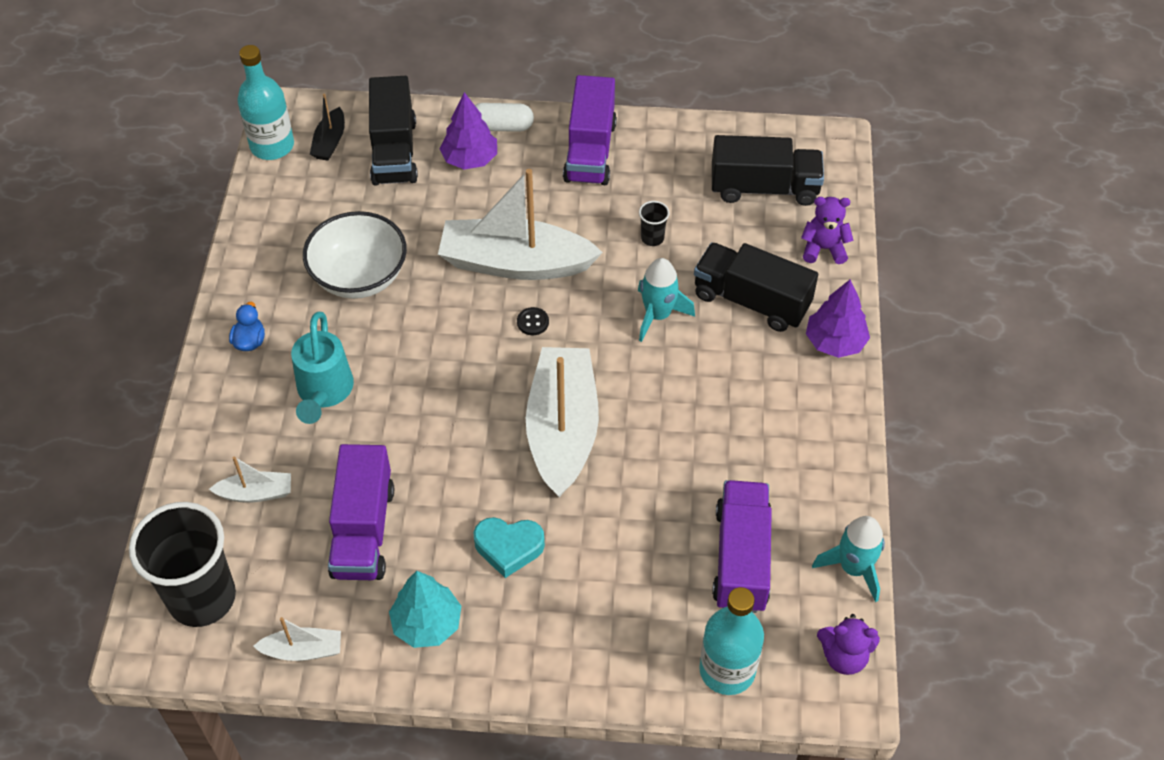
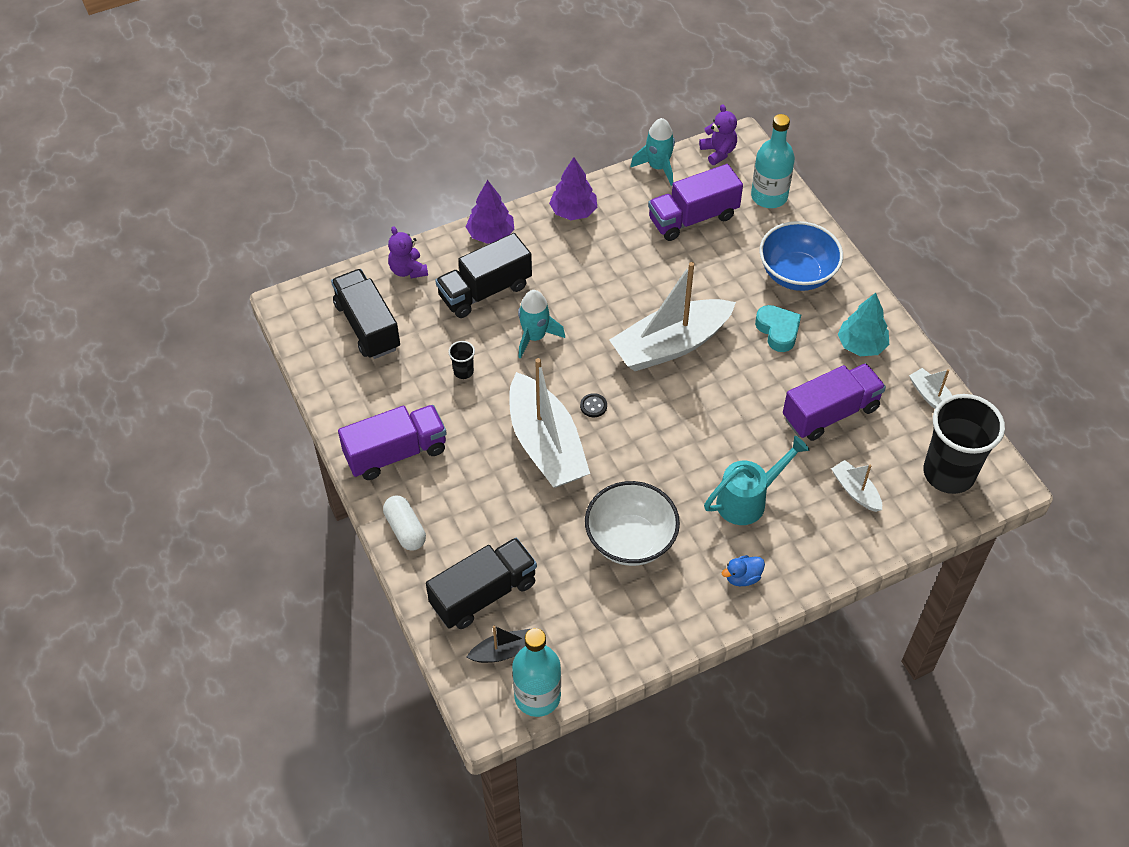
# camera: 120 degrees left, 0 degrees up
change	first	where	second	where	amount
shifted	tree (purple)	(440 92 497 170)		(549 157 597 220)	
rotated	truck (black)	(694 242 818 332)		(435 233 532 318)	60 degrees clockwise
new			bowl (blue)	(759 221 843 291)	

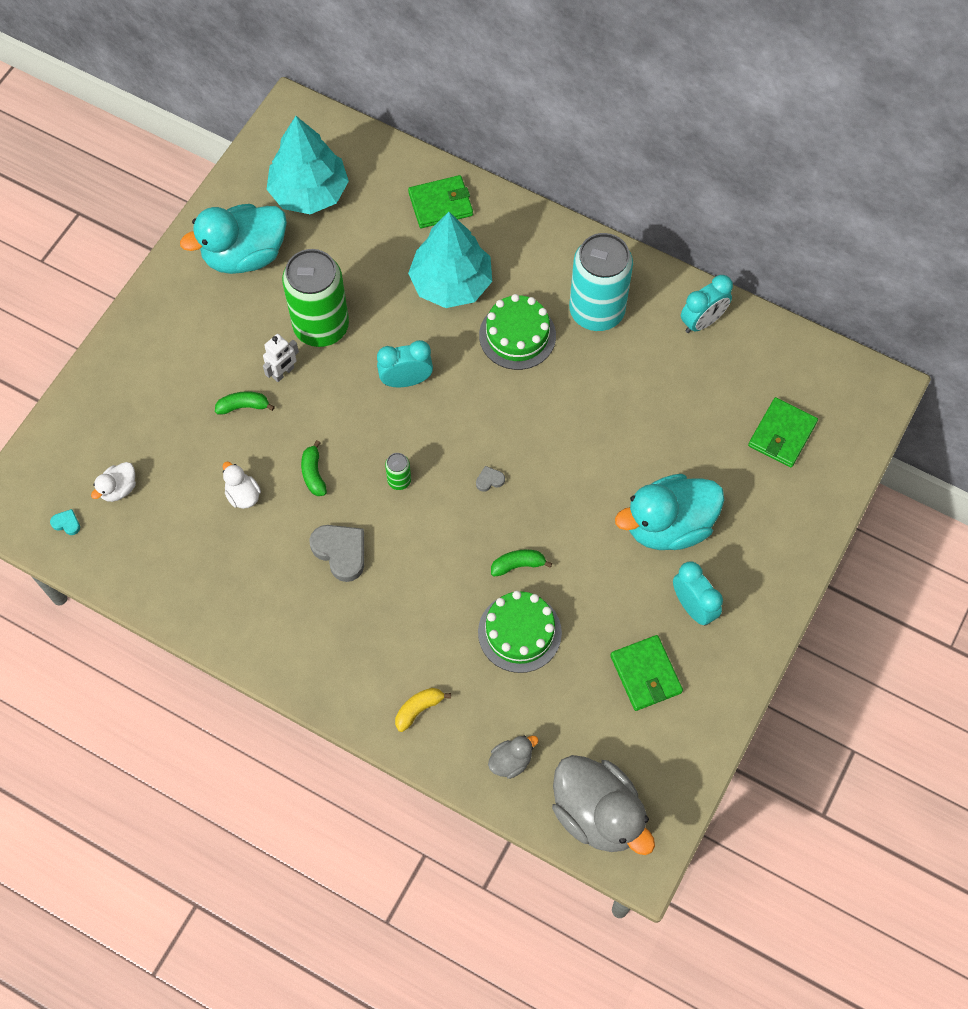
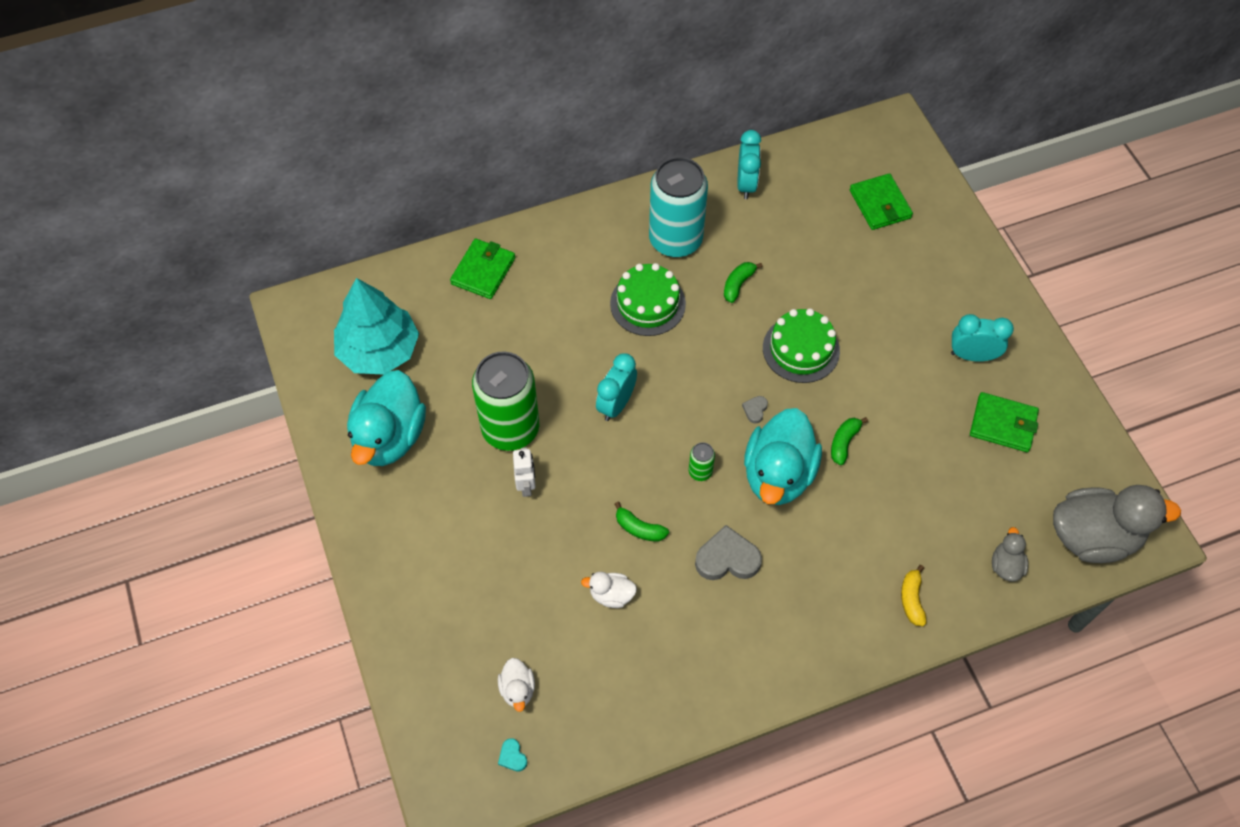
# camera: 50 degrees left, 5 degrees down
change	first	where	second	where	amount
gone	tree (turquoise)	(408 212 492 308)			
shifted	banana (green)	(215 391 275 414)		(724 262 763 303)	
shifted	duck (turquoise)	(615 474 724 550)		(744 408 822 505)	
rotated	heart (turquoise)	(50 509 80 535)		(498 738 527 772)	90 degrees counterclockwise
shifted	cake (green)	(478 591 562 673)		(763 308 840 383)	

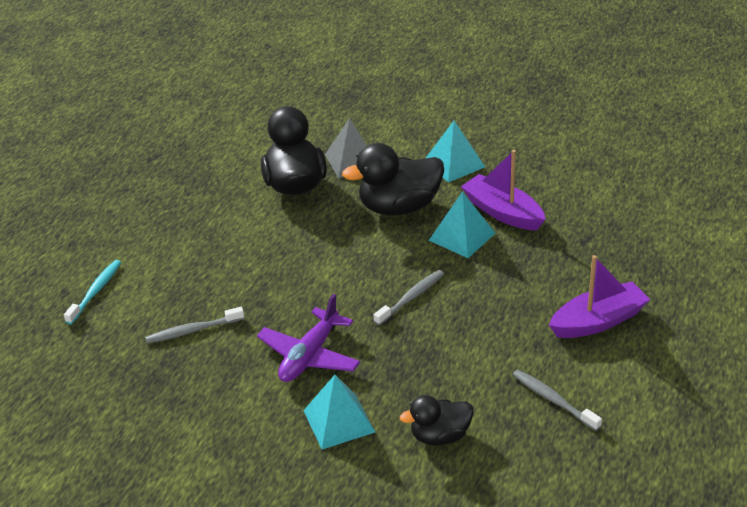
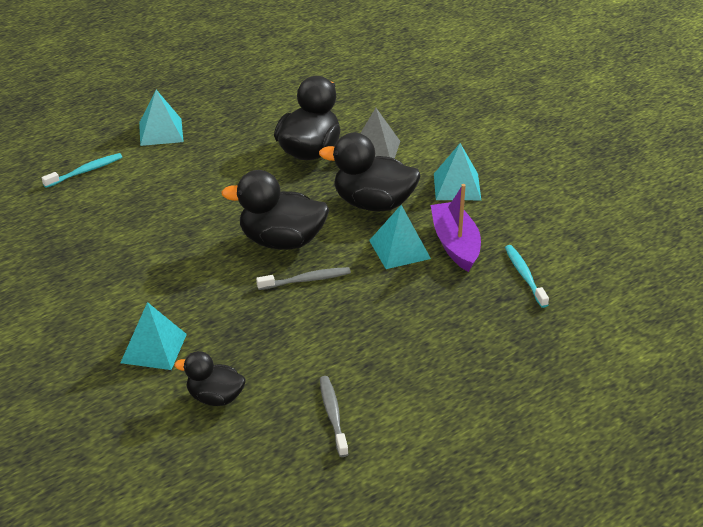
# camera: 30 degrees right, 0 degrees up
change	first	where	second	where	amount
gone	boat (purple)	(549 255 650 338)			
gone	plane (purple)	(257 294 360 382)			
gone	toothbrush (grey)	(145 307 244 344)			
new			pyramid (turquoise)	(139 90 184 146)	
new			duck (black)	(221 170 329 249)	
new			toothbrush (turquoise)	(505 245 549 308)	

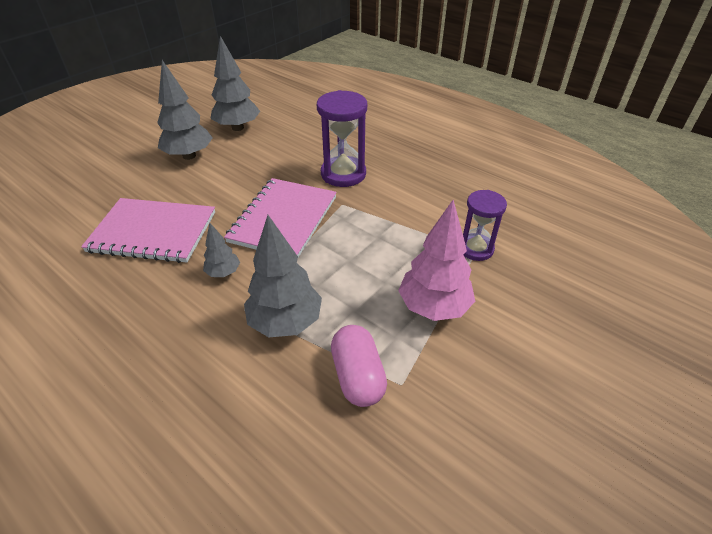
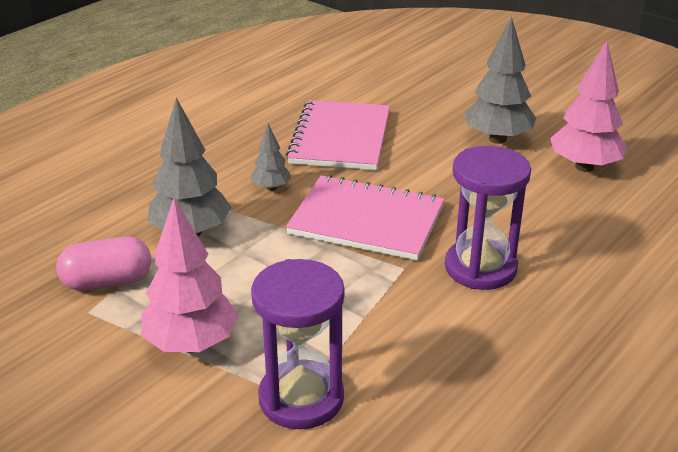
# camera: 90 degrees right, 10 degrees down
change	first	where	second	where	amount
repainted	tree (grey)	(210 36 260 131)	tree (pink)	(550 41 627 172)	
scaled	hourglass (purple)	(463 190 507 261)		(251 259 345 429)	x1.52

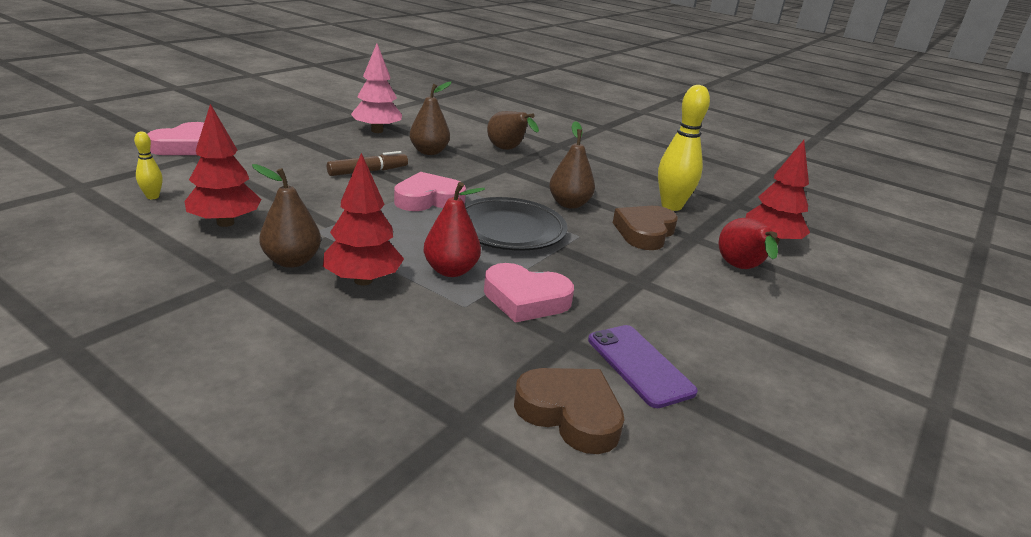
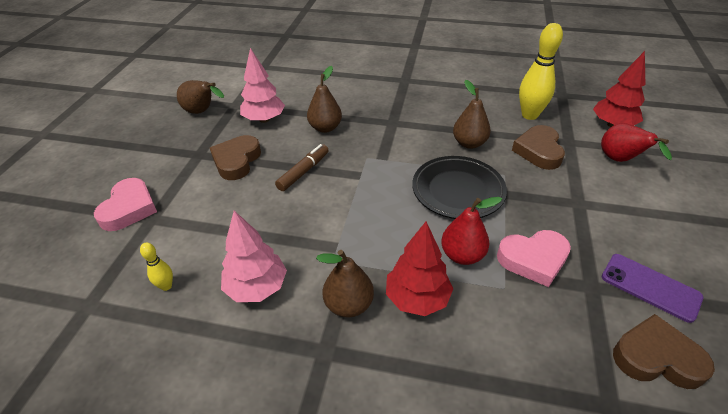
# camera: 20 degrees left, 15 degrees up
change	first	where	second	where	amount
repainted	tree (red)	(184 104 261 227)	tree (pink)	(221 211 287 302)	
shifted	pear (brown)	(487 111 539 150)		(177 80 224 114)	
gone	heart (pink)	(394 172 466 211)			
new			heart (brown)	(210 135 261 180)	

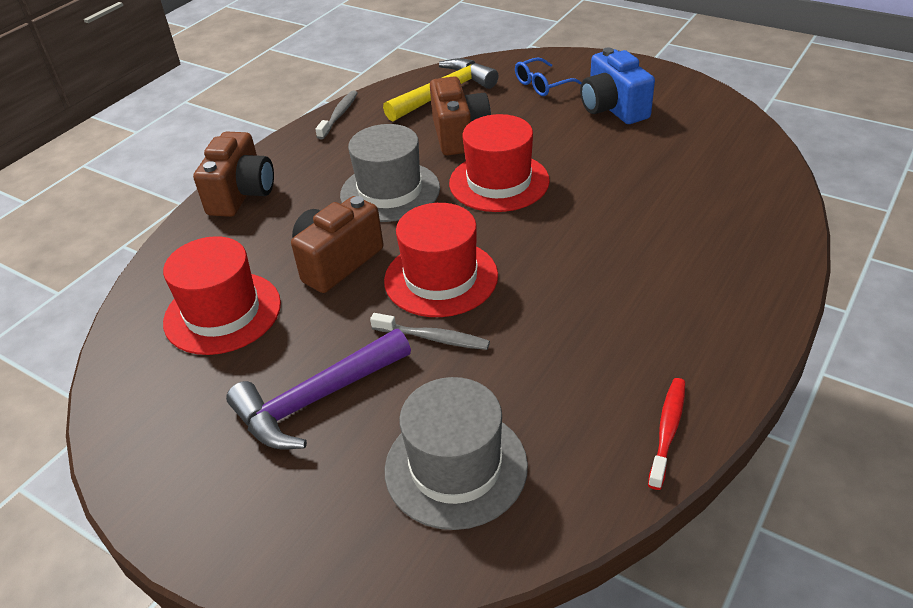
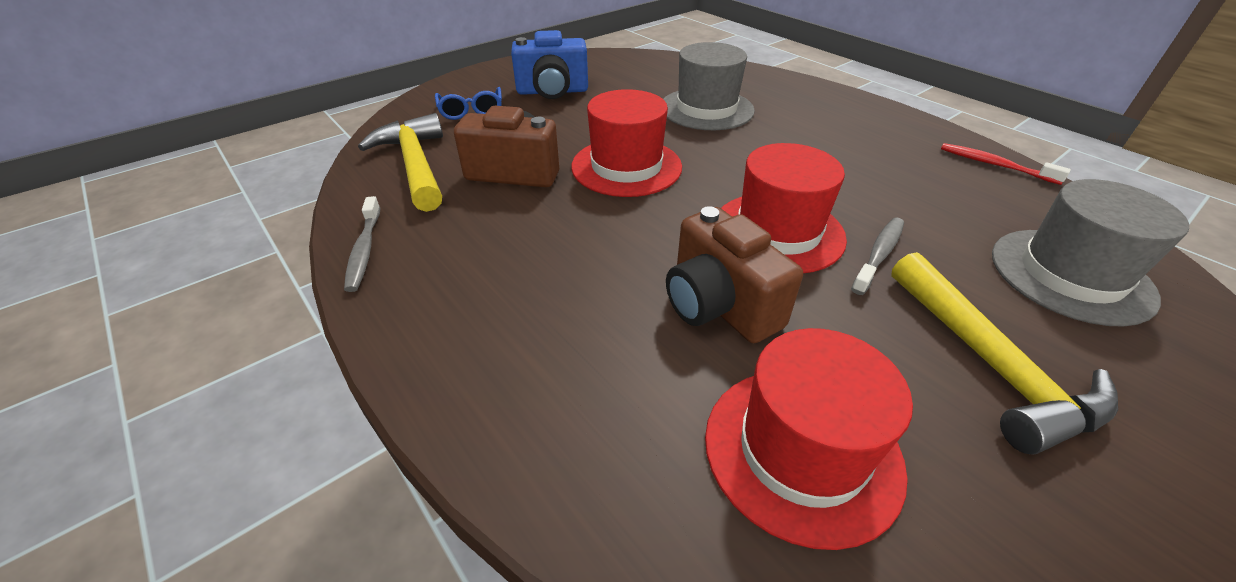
# camera: 75 degrees left, 0 degrees up
change	first	where	second	where	amount
rotated	toothbrush (grey)	(315 91 358 139)		(344 196 381 292)	135 degrees counterclockwise
shifted	hat (grey)	(340 124 440 222)		(663 42 755 130)	
gone	camera (brown)	(193 132 274 217)			
repainted	hammer (purple)	(226 329 411 450)	hammer (yellow)	(891 252 1118 455)	

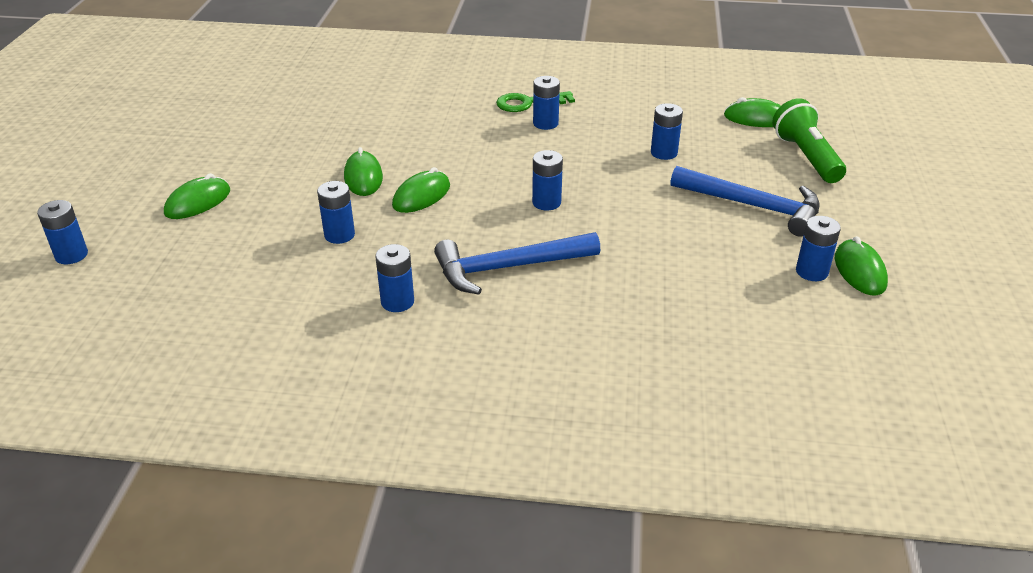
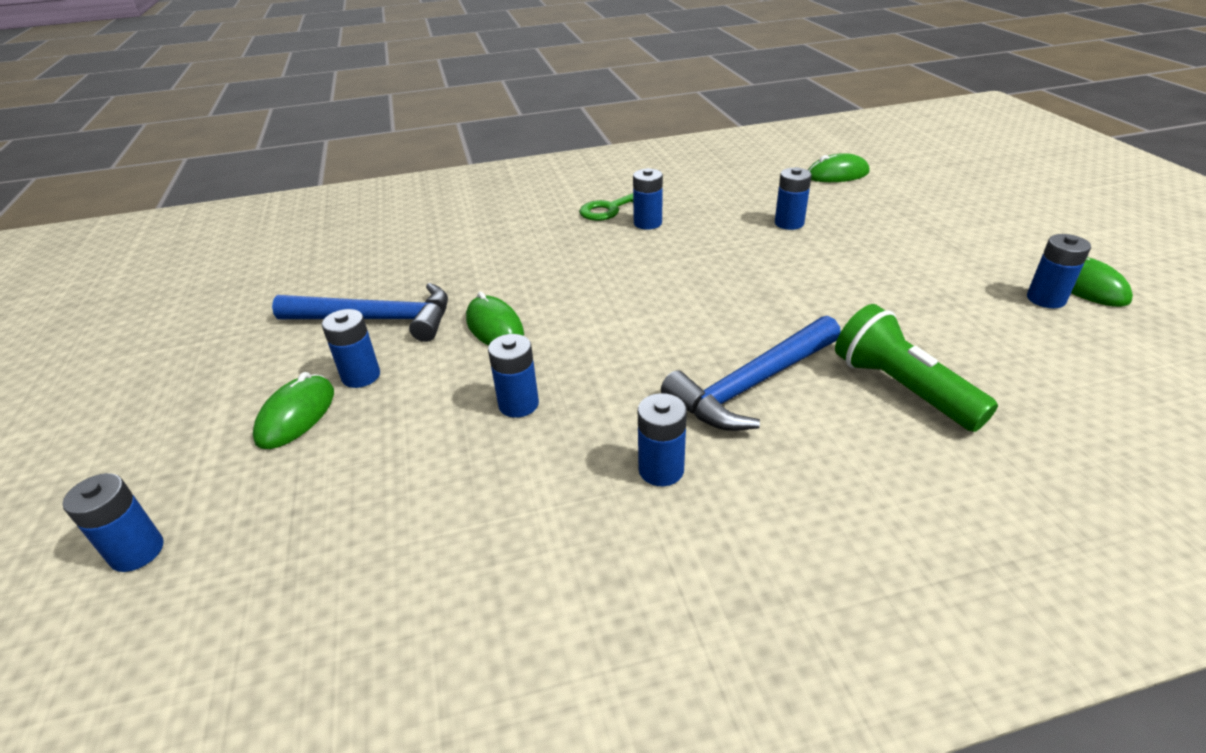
# camera: 20 degrees left, 0 degrees up
change	first	where	second	where	amount
shifted	flashlight (green)	(772 98 846 183)		(835 304 998 432)	
shifted	battery (blue)	(532 150 563 210)		(322 309 380 388)	
shifted	hammer (blue)	(671 166 820 237)		(272 283 448 342)	
gone	mouse (green)	(392 167 450 213)			

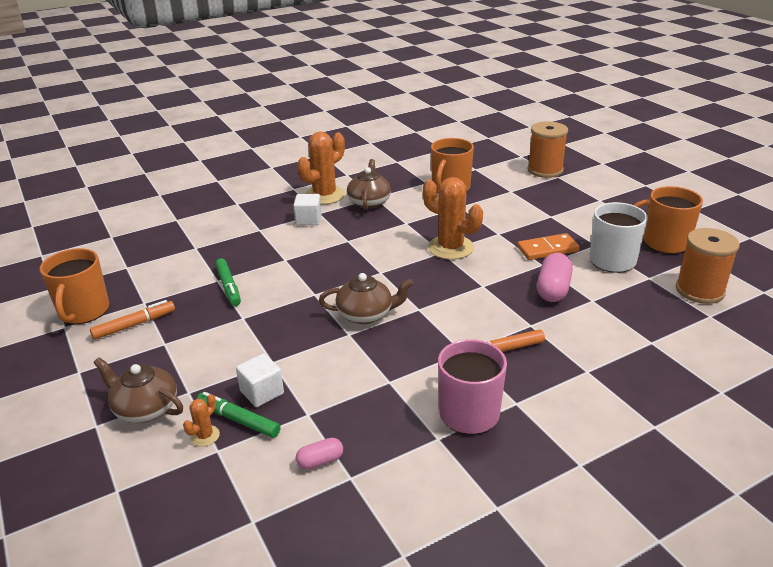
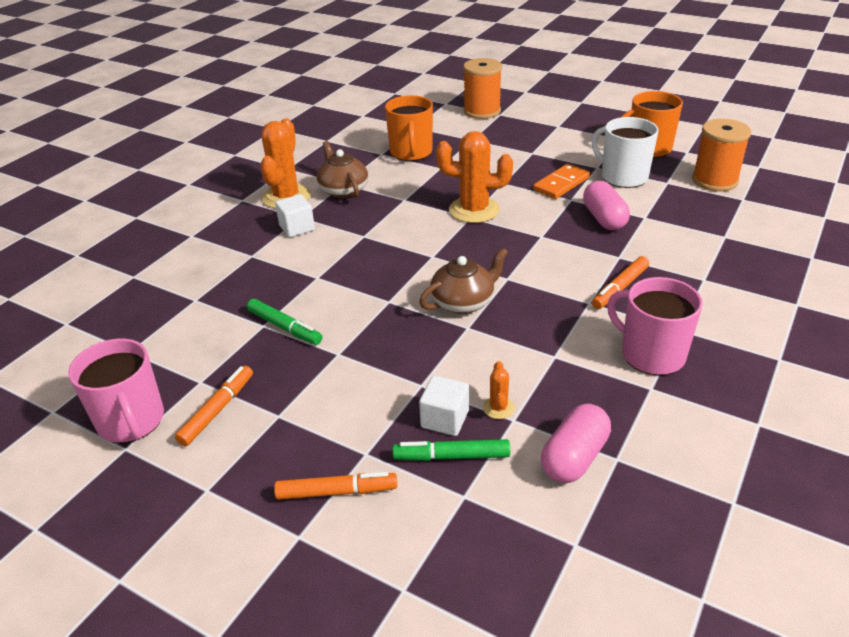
# camera: 30 degrees left, 5 degrees up
change	first	where	second	where	amount
repainted	mug (orange)	(40 248 109 324)	mug (pink)	(68 338 164 443)	
swapped	teapot (brown)	(93 357 183 423)	marker (orange)	(274 472 397 500)	
shifted	cactus (orange)	(183 394 220 447)		(483 361 514 419)	
scaled	capsule (pink)	(296 438 343 470)		(541 404 611 483)	x1.77

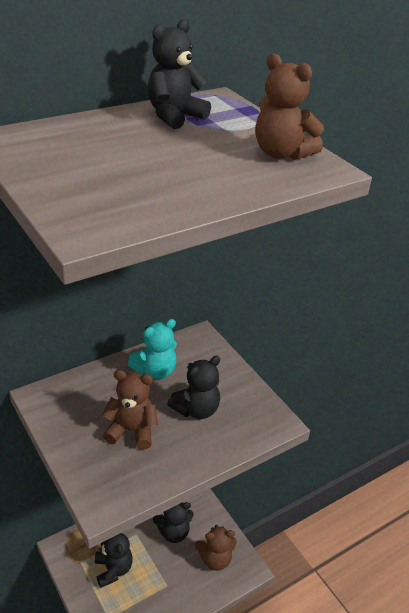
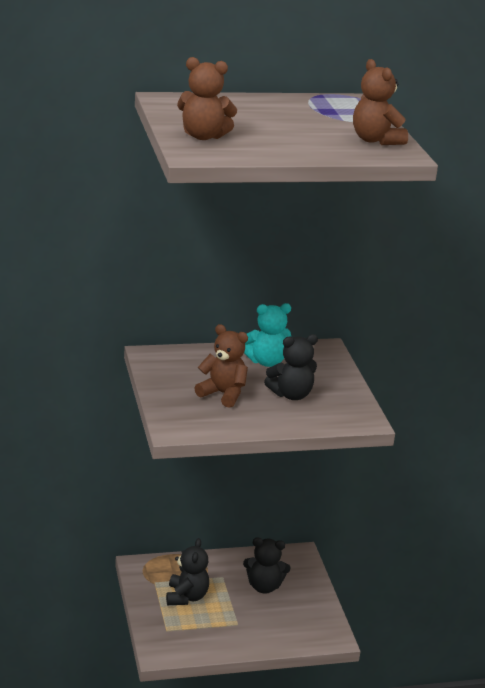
# camera: 20 degrees right, 10 degrees down
change	first	where	second	where	amount
gone	teddy bear (black)	(147 19 211 129)			
shifted	teddy bear (brown)	(195 525 237 571)		(177 57 237 140)	

